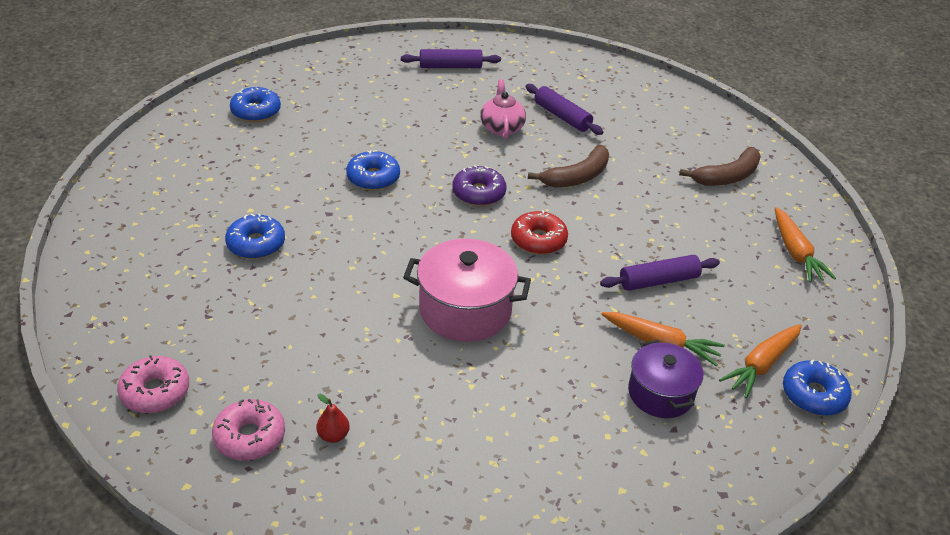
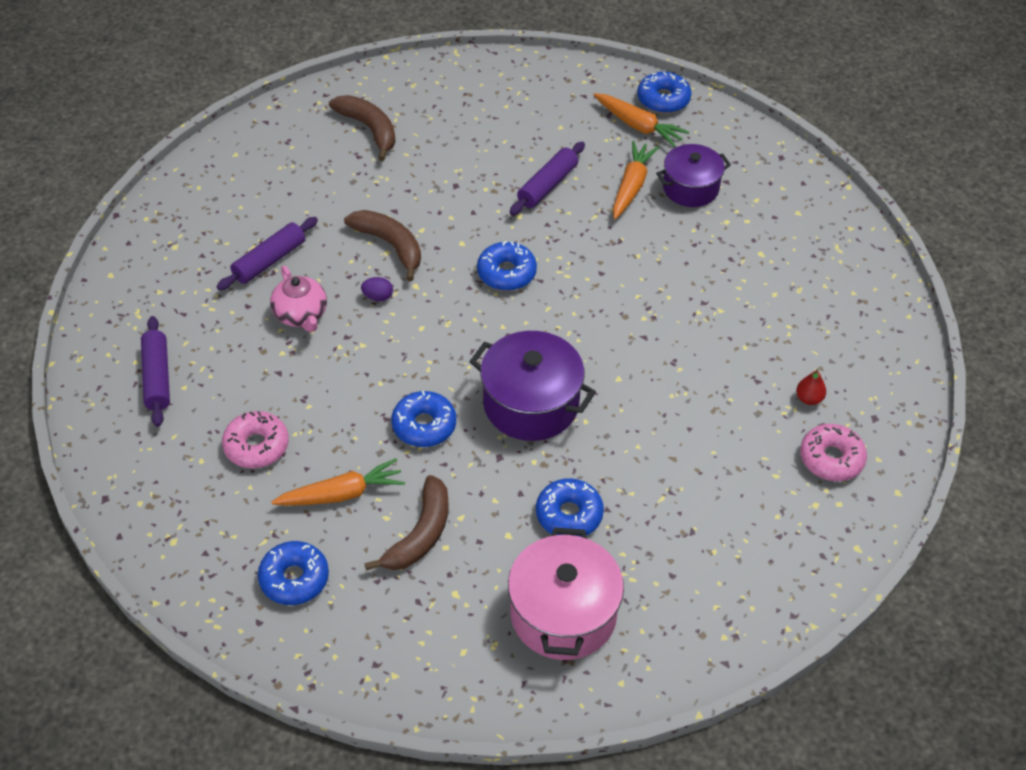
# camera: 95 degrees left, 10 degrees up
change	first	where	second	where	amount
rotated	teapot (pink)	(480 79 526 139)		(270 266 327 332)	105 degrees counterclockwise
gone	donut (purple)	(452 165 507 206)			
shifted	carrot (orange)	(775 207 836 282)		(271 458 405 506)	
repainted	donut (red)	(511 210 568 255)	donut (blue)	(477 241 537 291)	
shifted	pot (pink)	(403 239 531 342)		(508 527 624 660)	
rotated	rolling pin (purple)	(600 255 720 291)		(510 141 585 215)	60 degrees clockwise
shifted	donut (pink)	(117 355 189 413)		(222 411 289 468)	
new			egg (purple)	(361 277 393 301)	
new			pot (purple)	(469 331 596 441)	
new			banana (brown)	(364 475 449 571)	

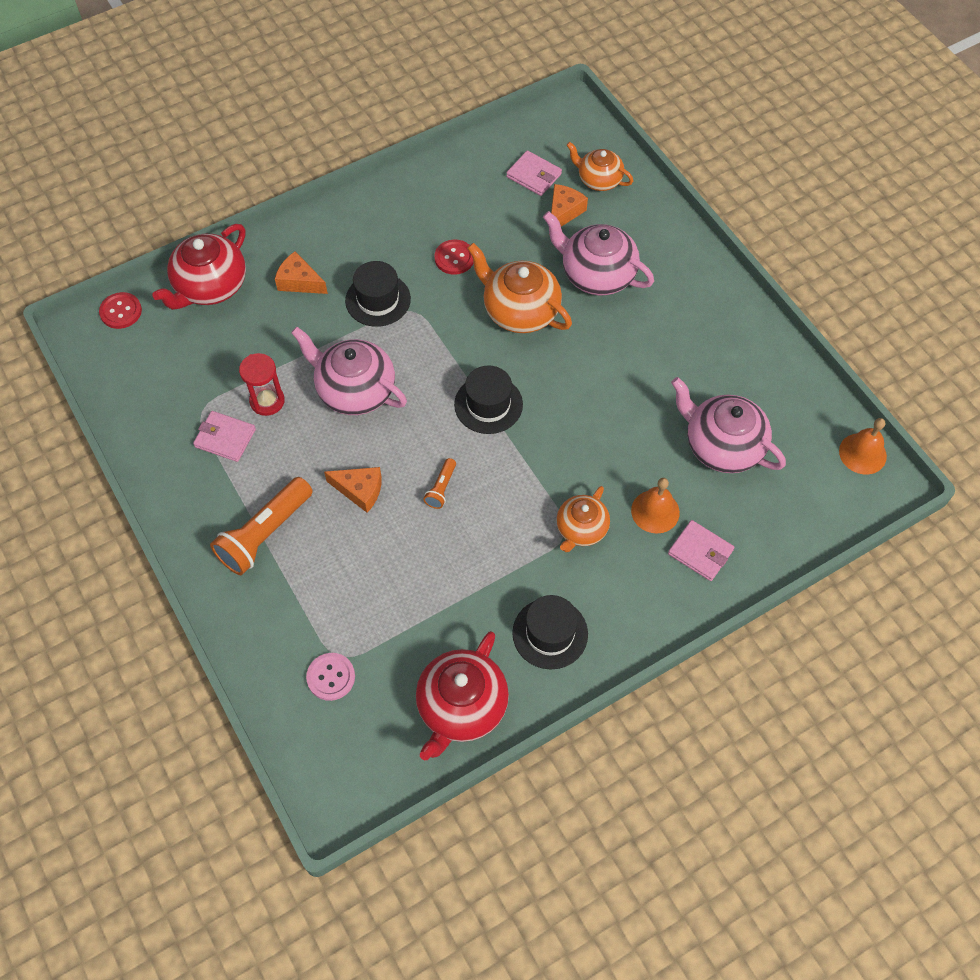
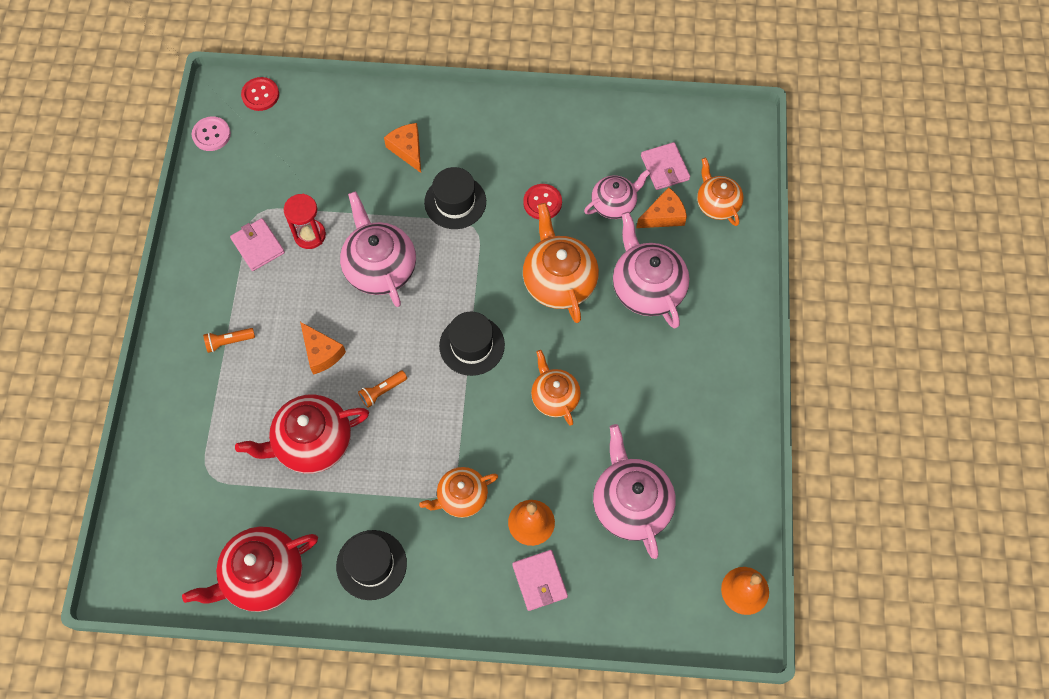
# camera: 35 degrees right, 5 degrees up
change	first	where	second	where	amount
shifted	teapot (red)	(152 224 246 310)		(235 394 369 474)	
scaled	flashlight (orange)	(210 477 313 575)		(203 328 255 353)	x0.48
shifted	button (pink)	(306 653 355 701)		(192 116 231 151)	
new			teapot (pink)	(584 169 650 219)	
new			teapot (orange)	(531 350 581 426)	

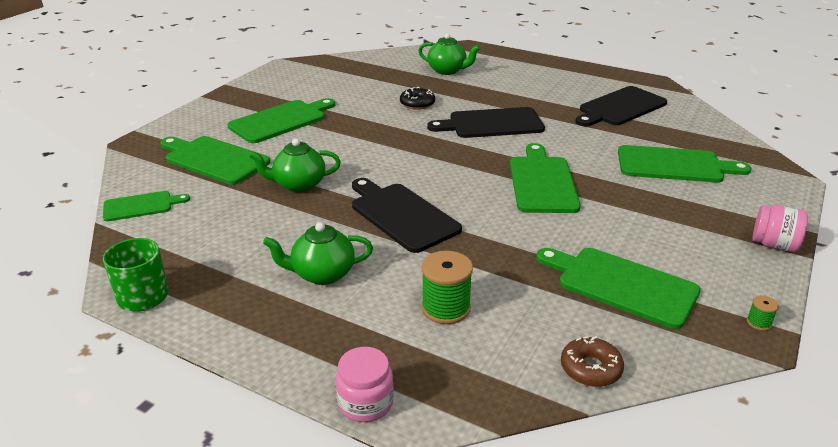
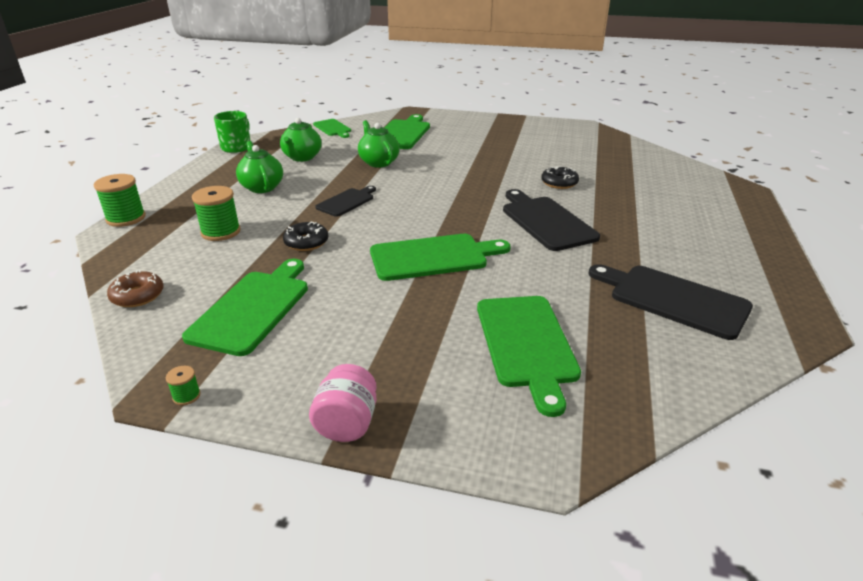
# camera: 75 degrees right, 0 degrees up
change	first	where	second	where	amount
shifted	teapot (green)	(418 33 480 75)		(280 118 322 162)	
gone	cutting board (green)	(227 98 335 143)			
scaled	cutting board (black)	(352 178 462 253)		(315 186 376 217)	x0.60
swapped	jar (pink)	(335 347 394 422)	spool (green)	(94 174 146 227)	
new			donut (black)	(283 222 328 251)	

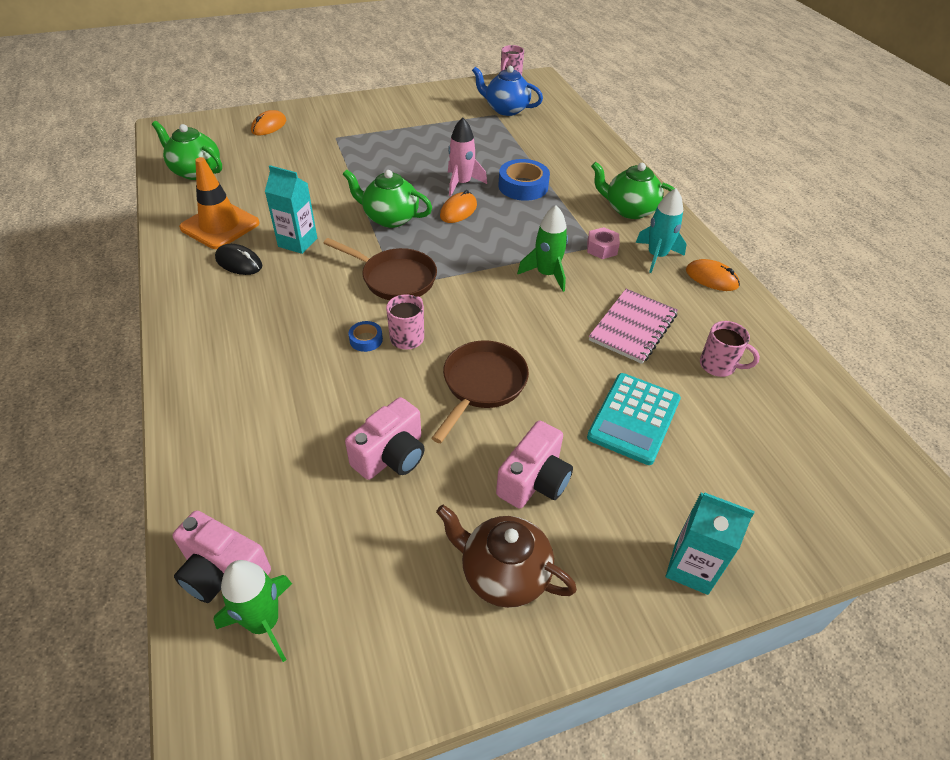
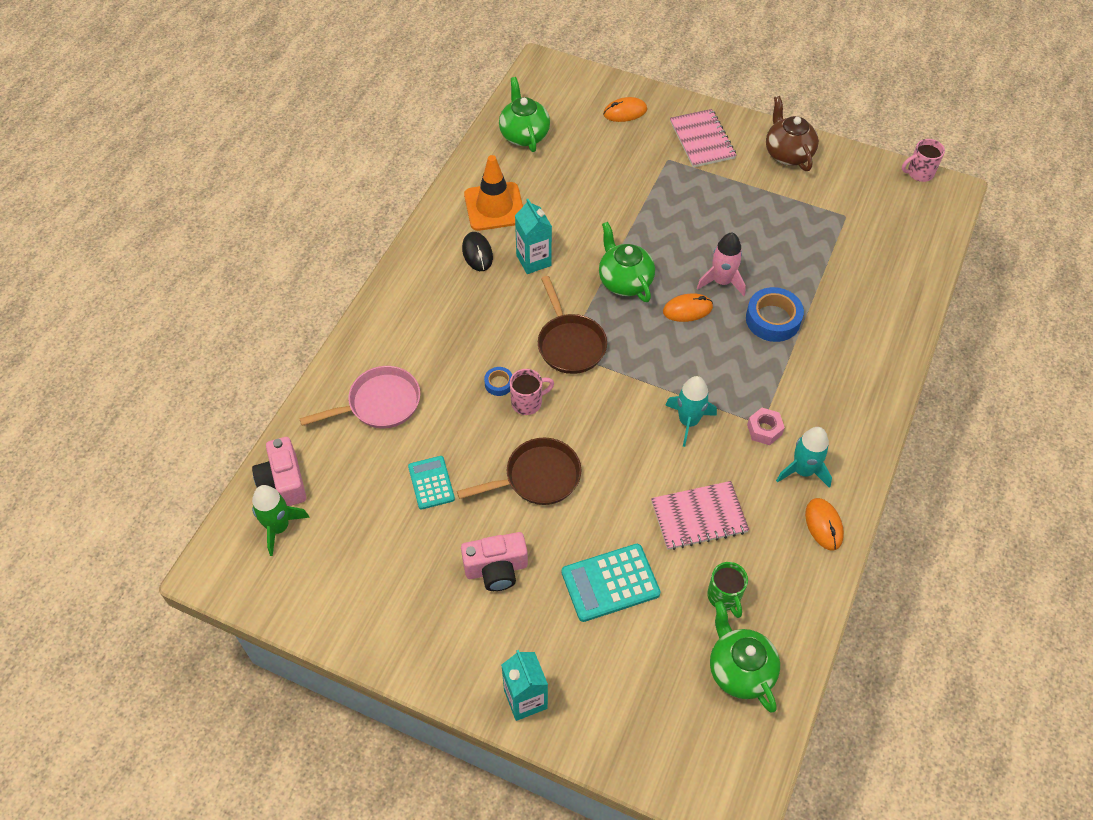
# camera: 45 degrees right, 10 degrees up
change	first	where	second	where	amount
gone	teapot (blue)	(472 66 543 116)			
shifted	teapot (green)	(591 162 675 219)		(710 601 780 713)	
repainted	rocket (green)	(517 205 568 292)	rocket (turquoise)	(665 376 717 447)	
repainted	mug (pink)	(700 321 760 377)	mug (green)	(707 562 748 618)	
swapped	camera (pink)	(345 397 425 480)	calculator (turquoise)	(408 456 455 510)	
shifted	teapot (brown)	(436 505 577 608)		(766 96 819 171)	
new			notebook (pink)	(670 109 736 168)	
new			pan (pink)	(299 366 420 428)	

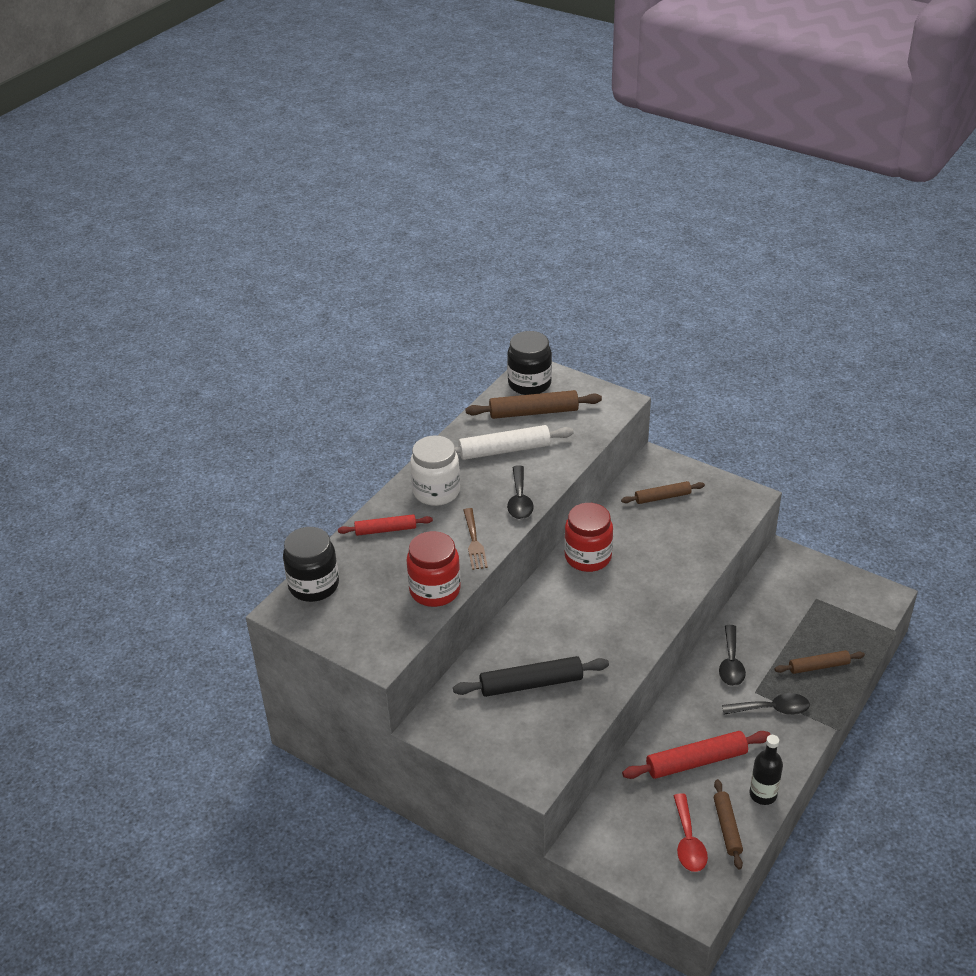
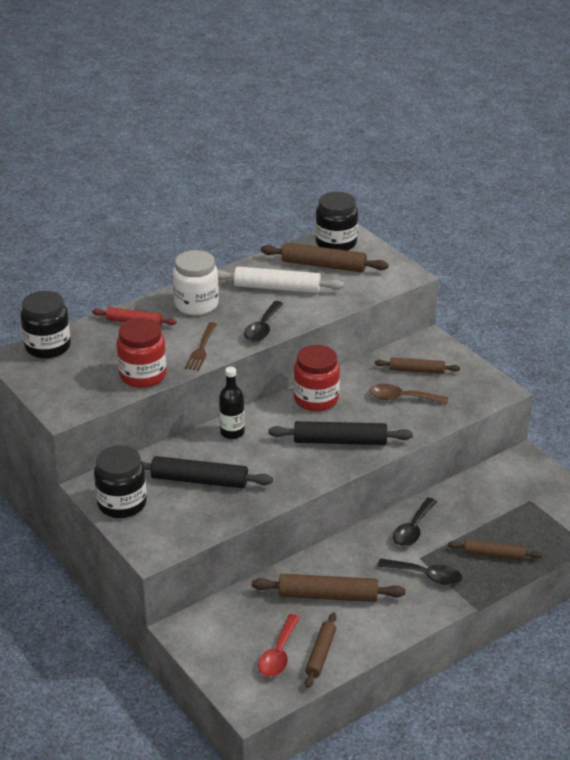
# camera: 20 degrees right, 5 degrees down
change	first	where	second	where	amount
repainted	rolling pin (red)	(622 731 771 779)	rolling pin (brown)	(252 574 405 602)	
shifted	bottle (black)	(750 735 783 805)		(219 367 245 439)	
new			spoon (brown)	(369 384 448 404)	
new			rolling pin (black)	(269 421 413 445)	
new			jar (black)	(94 445 147 518)	

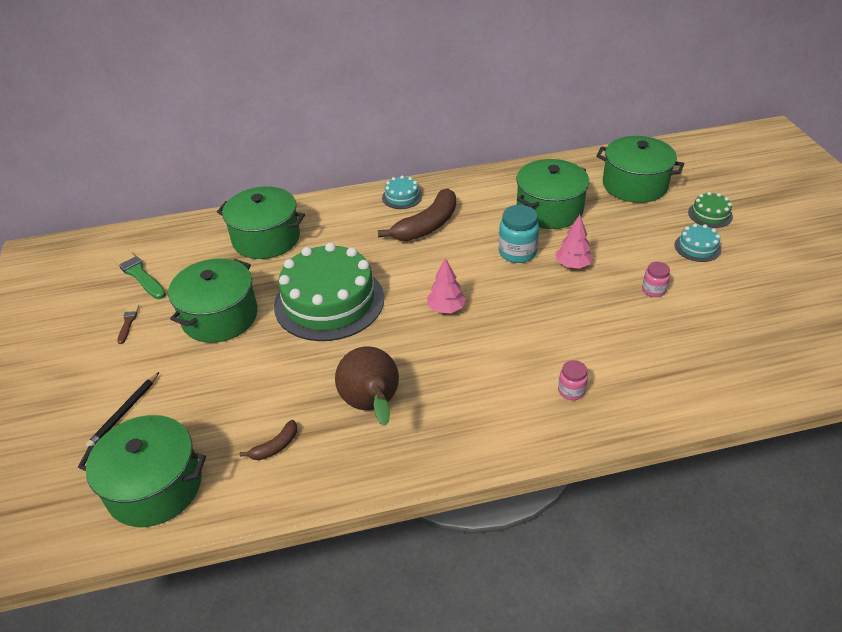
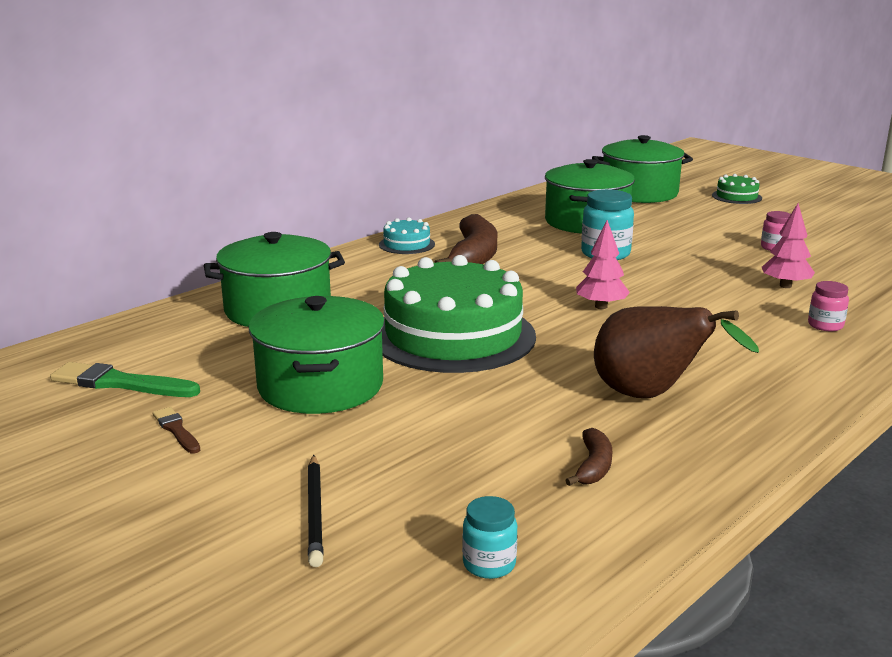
# camera: 35 degrees left, 20 degrees down
change	first	where	second	where	amount
shifted	tree (pink)	(556 215 593 269)		(762 204 815 288)	
gone	cake (turquoise)	(675 224 721 262)			
swapped	pot (green)	(78 415 206 527)	jar (turquoise)	(462 496 518 579)	

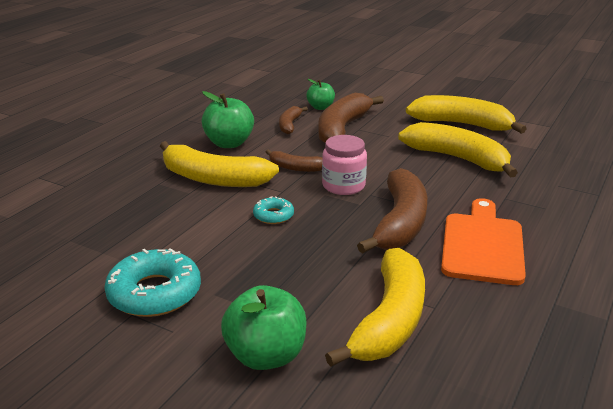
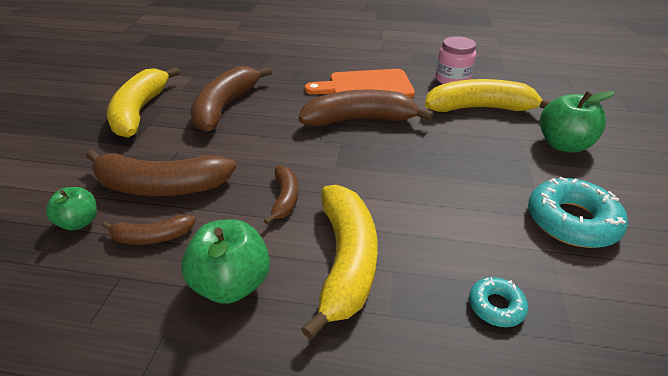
# camera: 110 degrees left, 10 degrees up
change	first	where	second	where	amount
repainted	banana (yellow)	(398 122 518 178)	banana (brown)	(191 66 272 132)	
shifted	jar (pink)	(322 135 367 195)		(436 36 476 84)	
shifted	donut (turquoise)	(253 196 294 224)		(469 277 528 327)	

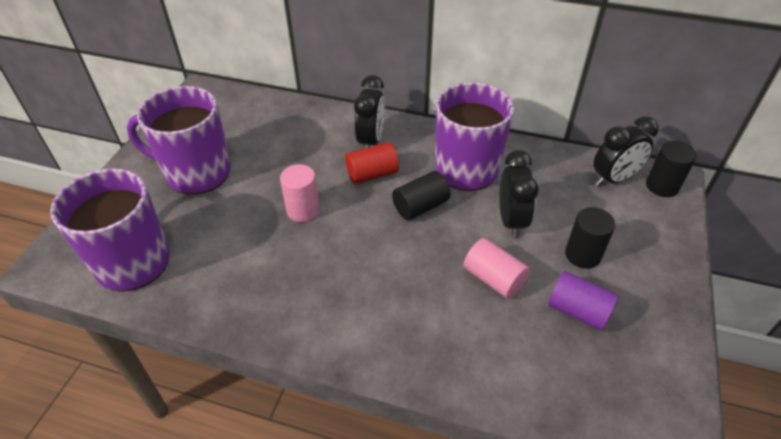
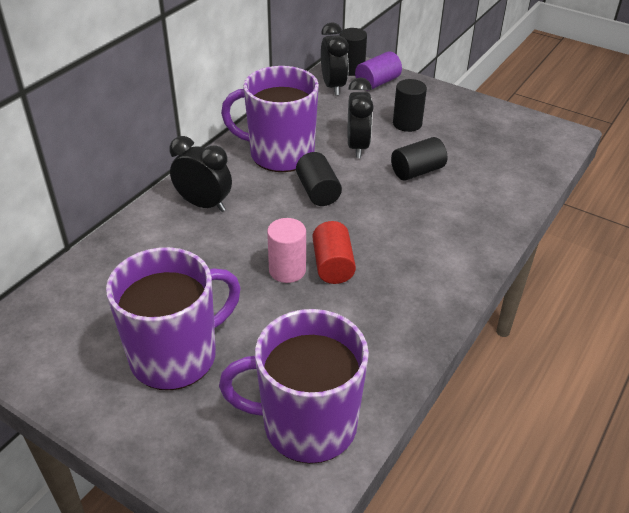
# camera: 75 degrees left, 5 degrees down
change	first	where	second	where	amount
rotated	mug (purple)	(127 86 231 195)		(106 247 241 390)	150 degrees counterclockwise
shifted	cylinder (red)	(345 142 399 184)		(313 221 356 284)	
rotated	clock (black)	(499 150 539 238)		(348 77 374 158)	75 degrees clockwise
repainted	cylinder (pink)	(464 238 530 299)	cylinder (black)	(391 137 447 181)	
shifted	cylinder (purple)	(548 271 619 331)		(355 51 402 89)	

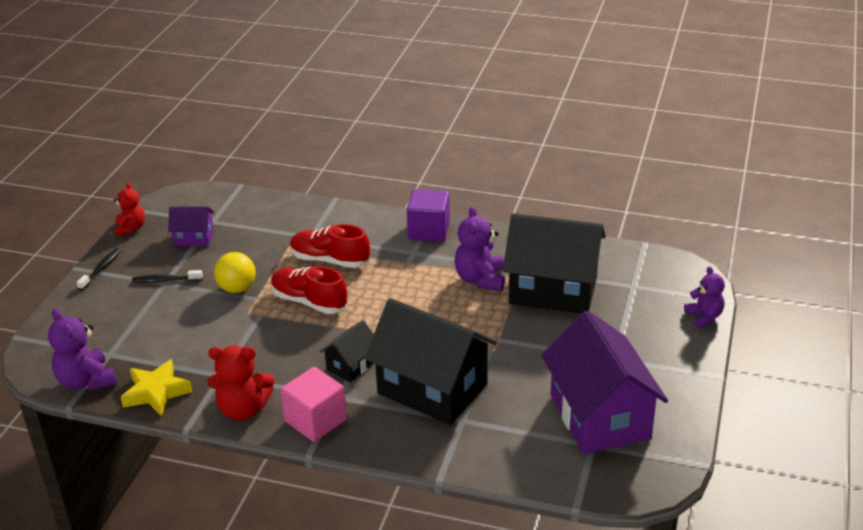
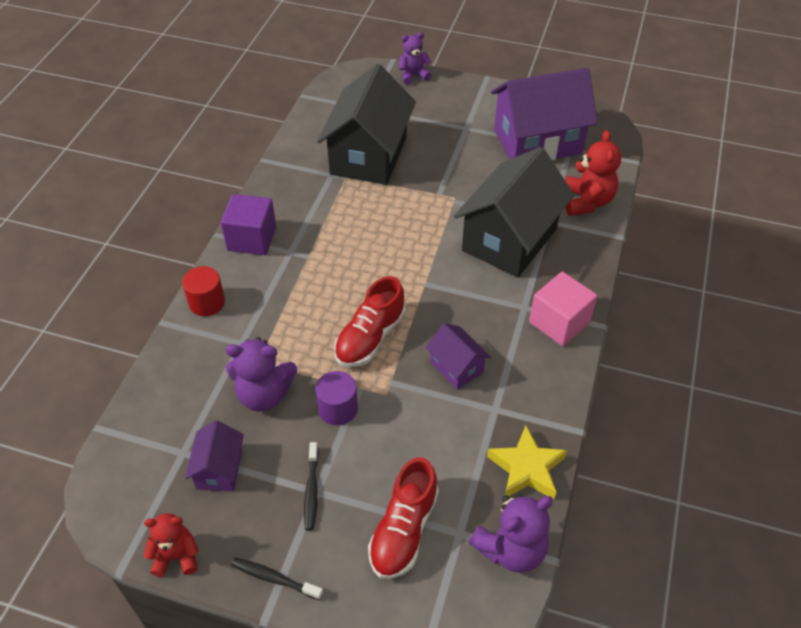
# camera: 90 degrees left, 15 degrees up
change	first	where	second	where	amount
shifted	teddy bear (purple)	(454 206 505 291)		(226 337 297 412)	
shifted	shoe (red)	(290 224 370 268)		(368 457 439 579)	
swapped	ball (yellow)	(214 252 255 293)	cylinder (purple)	(316 371 358 425)	
gone	house (black)	(320 320 374 382)			
shifted	teddy bear (red)	(208 345 274 421)		(565 130 621 216)	
new			cylinder (red)	(182 266 225 316)	
new			house (purple)	(426 323 491 390)	

